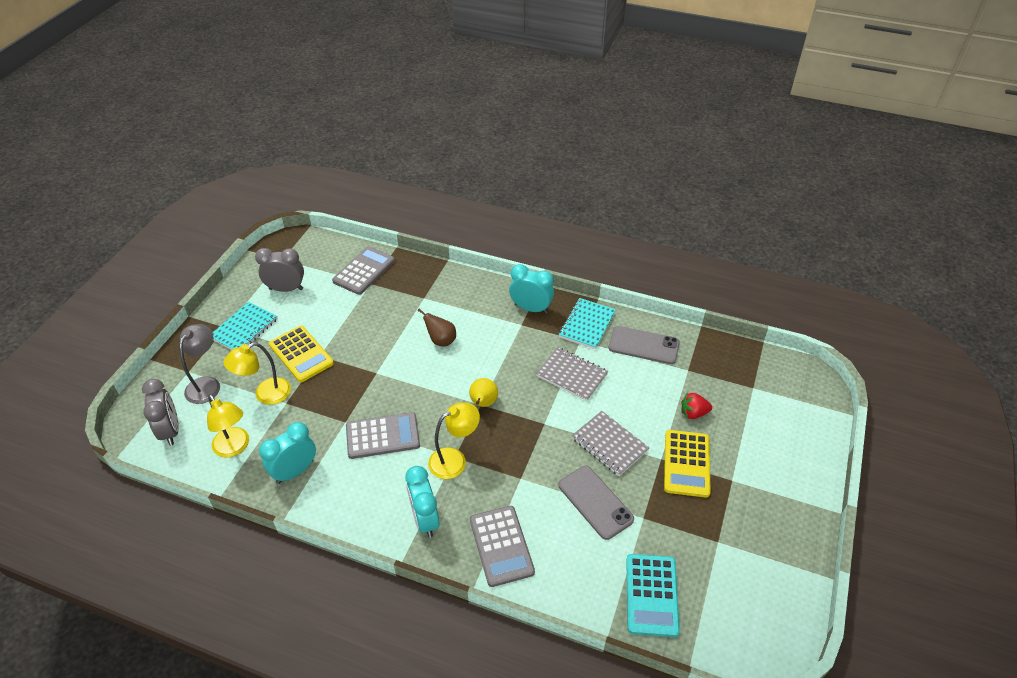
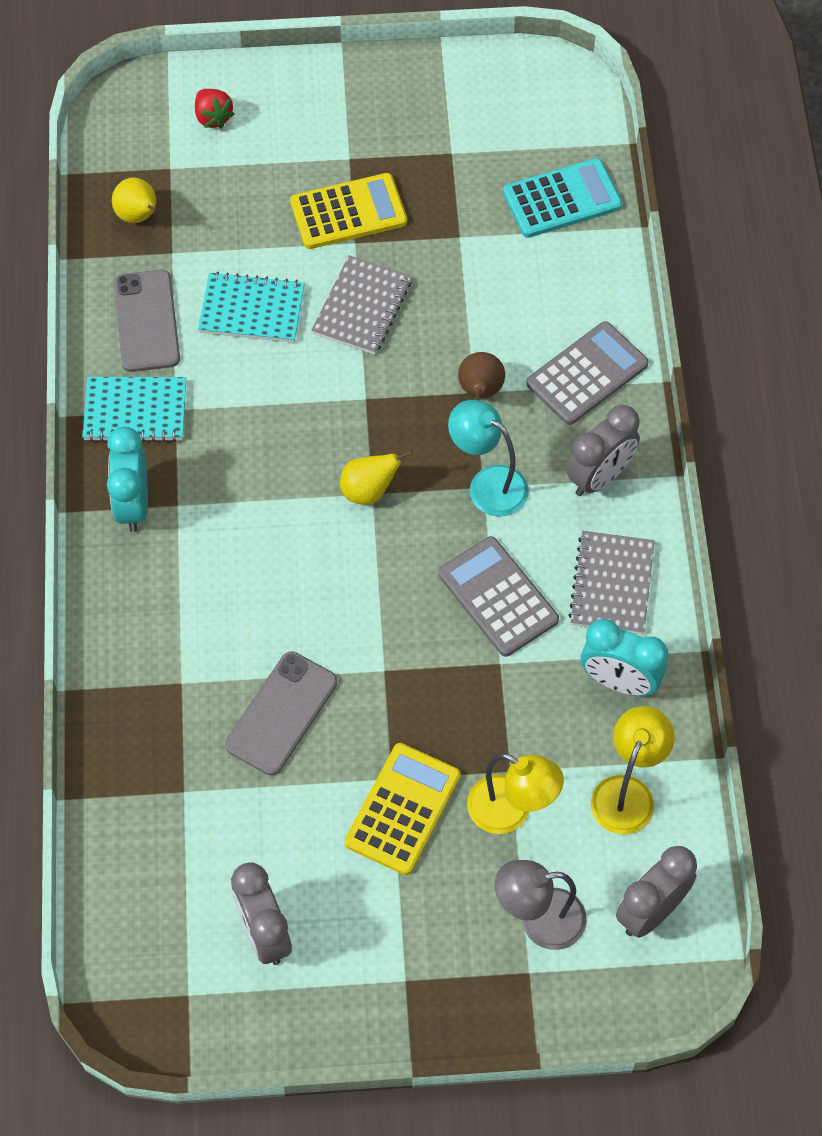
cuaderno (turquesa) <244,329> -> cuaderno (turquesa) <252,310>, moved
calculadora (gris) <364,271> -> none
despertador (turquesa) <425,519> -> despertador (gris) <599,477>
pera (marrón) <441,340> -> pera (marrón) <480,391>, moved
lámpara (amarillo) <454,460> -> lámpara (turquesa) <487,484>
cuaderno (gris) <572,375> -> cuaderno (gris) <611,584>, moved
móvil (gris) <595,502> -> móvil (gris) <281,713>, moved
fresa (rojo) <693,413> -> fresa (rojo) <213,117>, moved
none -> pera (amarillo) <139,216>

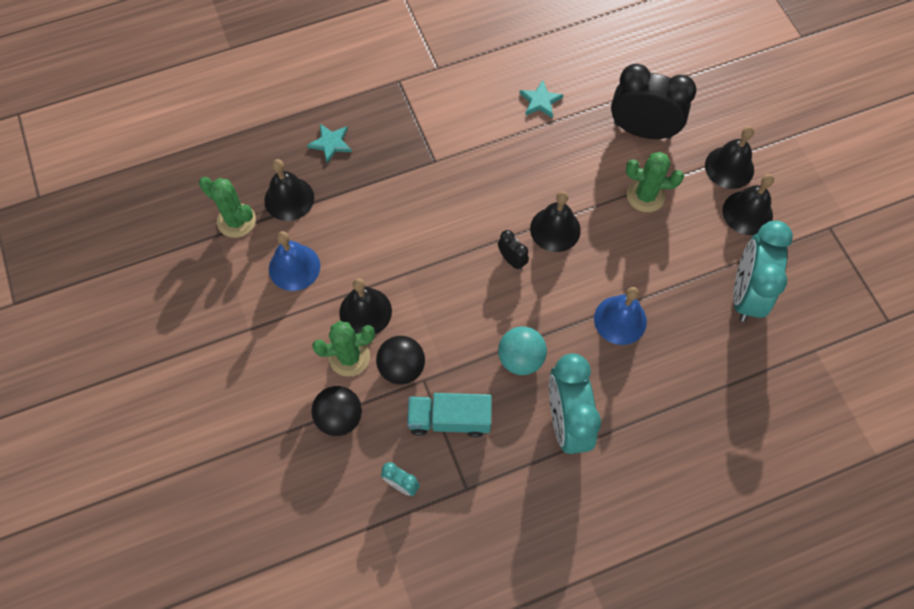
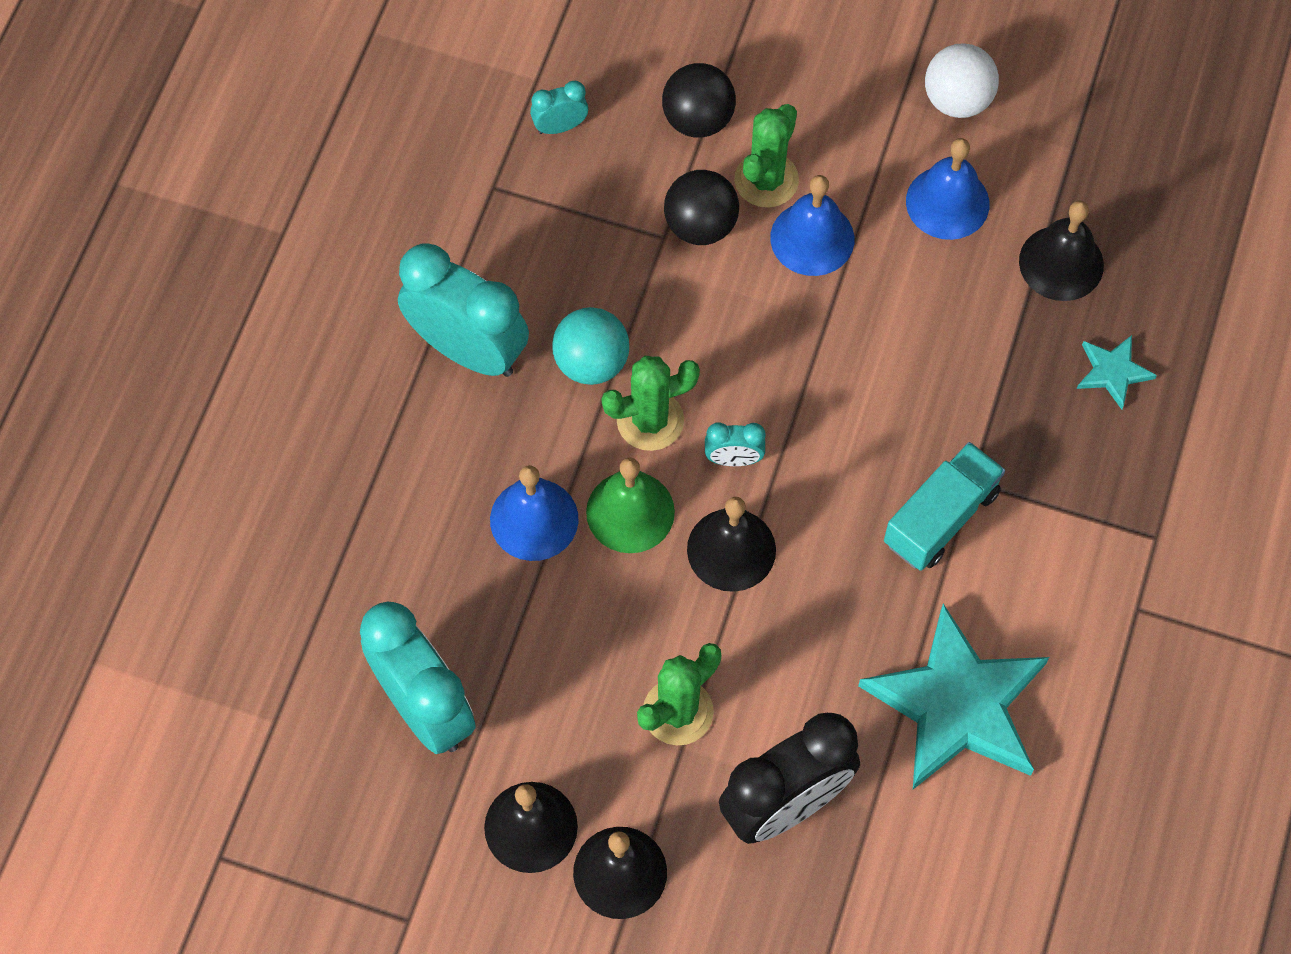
cactus (verde) <236,221> -> cactus (verde) <650,420>, moved
campana (negro) <365,312> -> campana (azul) <812,238>
camión (turquesa) <449,419> -> camión (turquesa) <941,518>, moved
despertador (negro) <512,260> -> despertador (turquesa) <733,459>
estrella (turquesa) <540,101> -> estrella (turquesa) <957,704>, x2.26
none -> campana (verde) <630,512>
none -> pelota (blanco) <957,100>

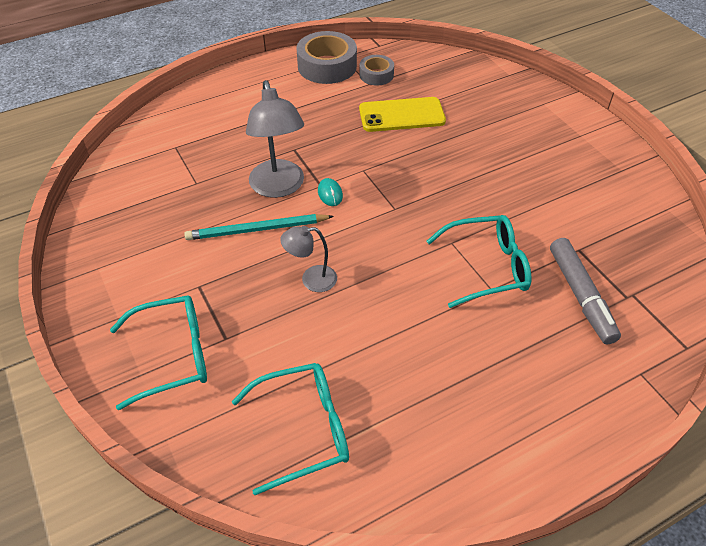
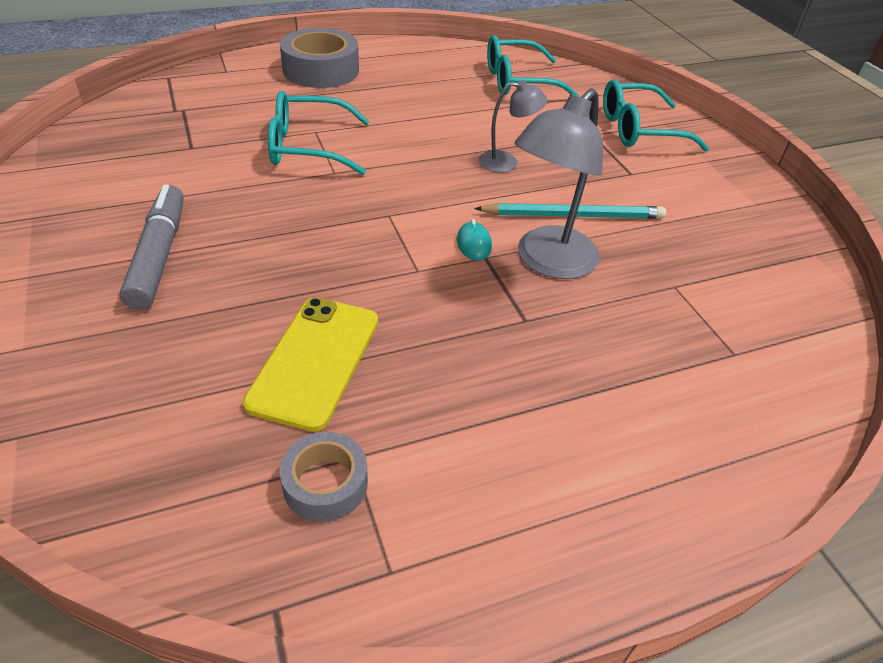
lámpara (gris) <279,187> -> lámpara (gris) <548,262>, 135 degrees counterclockwise
cinta adhesiva (gris) <327,66> -> cinta adhesiva (gris) <321,70>, moved
móvil (amarillo) <401,115> -> móvil (amarillo) <315,361>, 75 degrees counterclockwise
rotulador (gris) <580,296> -> rotulador (gris) <159,255>, moved

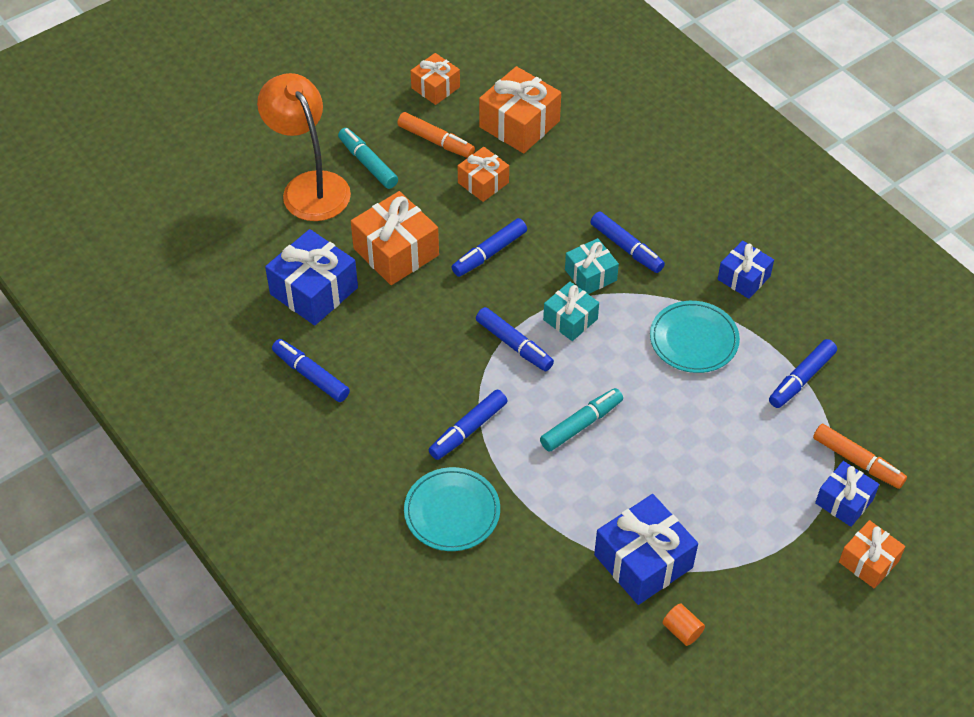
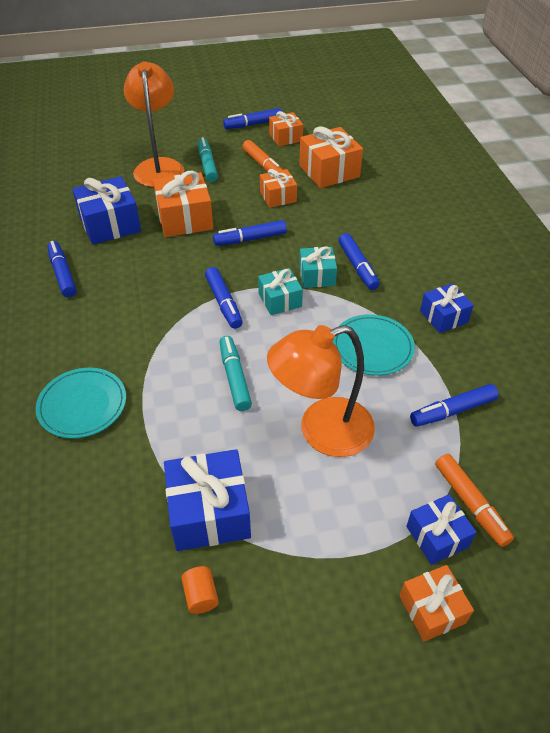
rotulador (azul) <468,430> -> rotulador (azul) <253,124>, moved
rotulador (turquesa) <581,424> -> rotulador (turquesa) <234,378>, 90 degrees counterclockwise
none -> lámpara (naranja) <321,431>

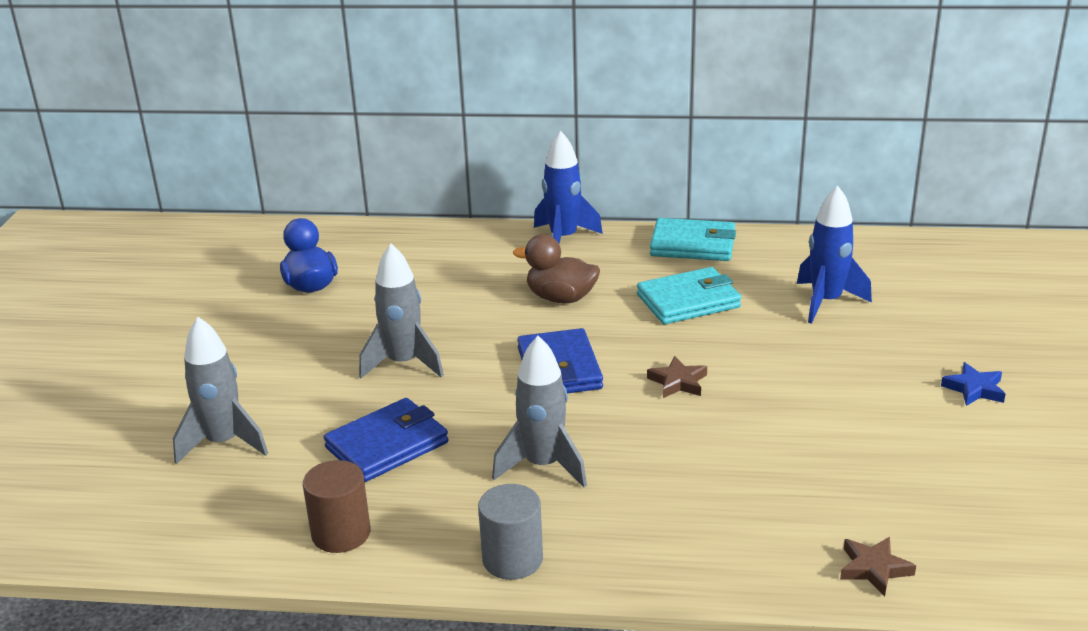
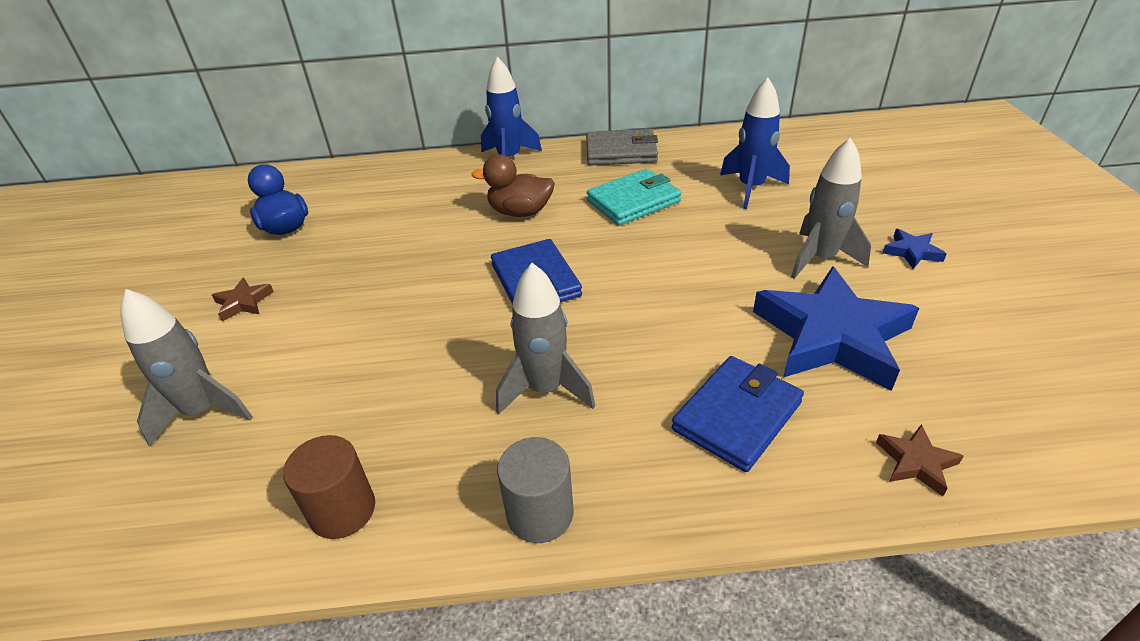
cartera (azul) <387,445> -> cartera (azul) <737,416>, moved
cohete (gris) <404,363> -> cohete (gris) <820,258>, moved
estrella (marrón) <678,382> -> estrella (marrón) <243,302>, moved
cartera (turquesa) <692,245> -> cartera (gris) <621,152>
none -> estrella (azul) <831,336>

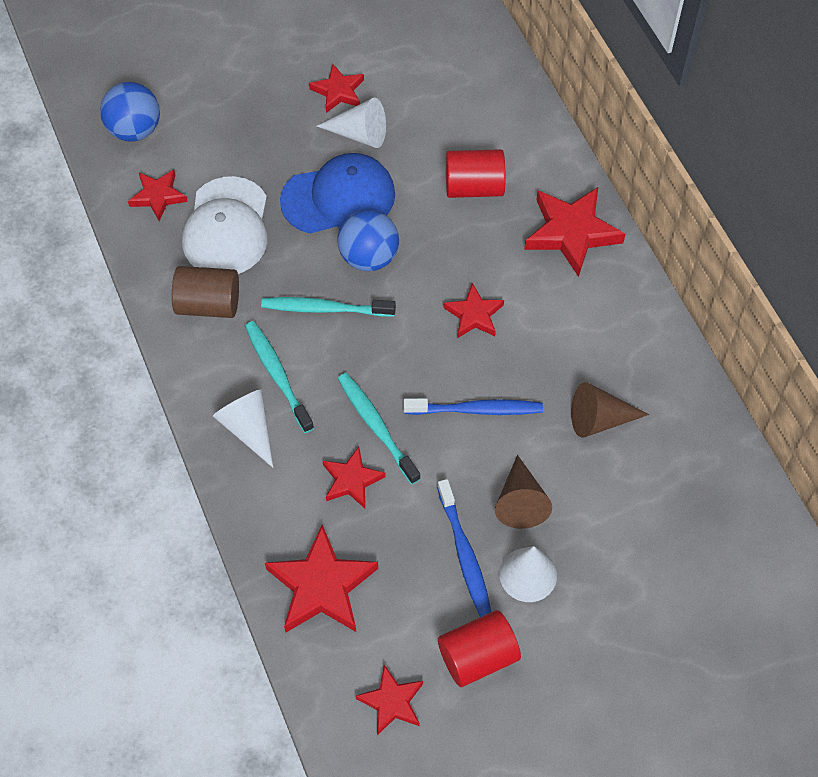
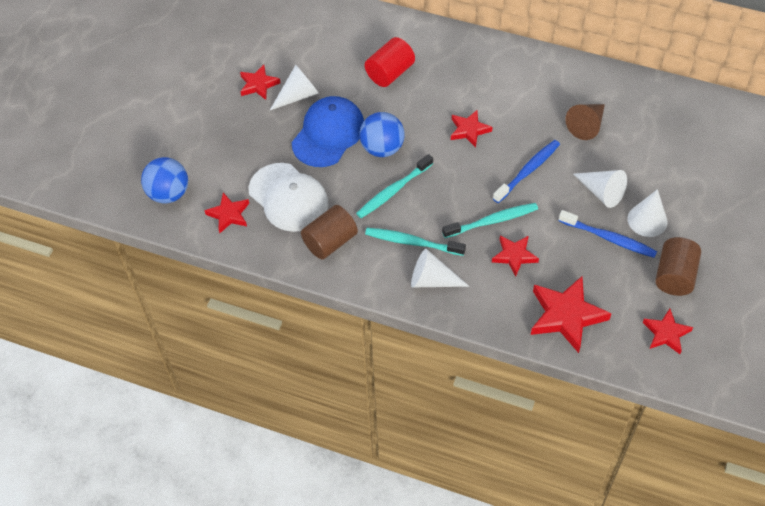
cepillo de dientes (turquesa) <376,426> -> cepillo de dientes (turquesa) <492,221>, 150 degrees clockwise
cilindro (rojo) <477,656> -> cilindro (marrón) <674,276>
cono (marrón) <520,501> -> cono (blanco) <601,192>
estrella (rojo) <571,233> -> none

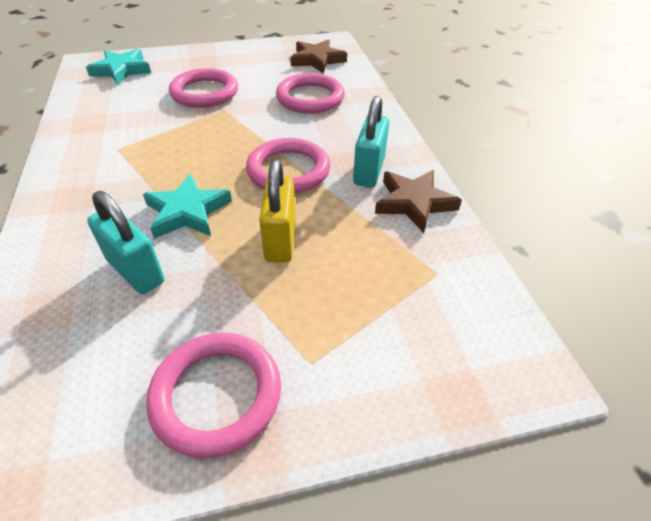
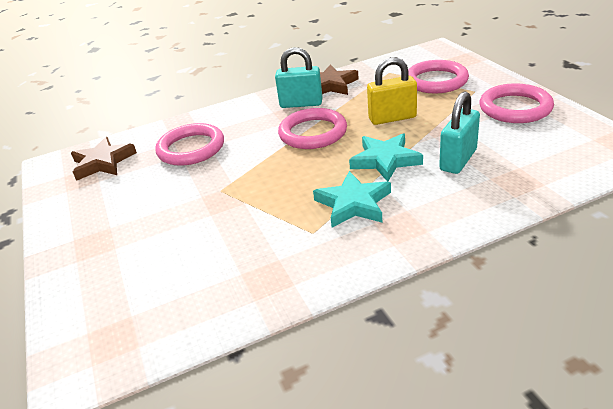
estrella (turquesa) <121,70> -> estrella (turquesa) <353,204>, moved
anillo (rosa) <204,93> -> anillo (rosa) <436,81>, moved

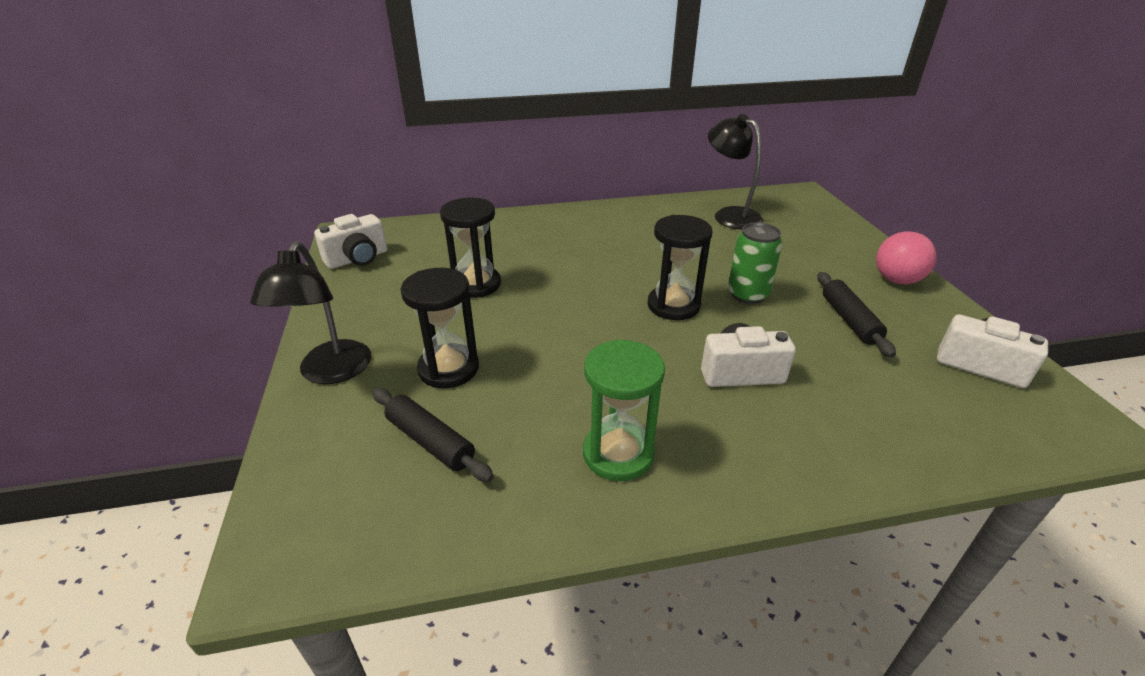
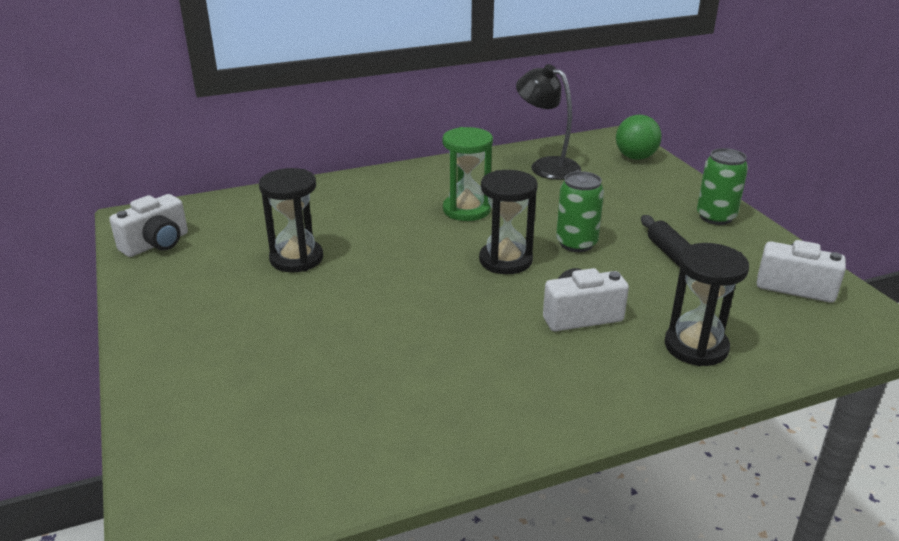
lámpara (negro) <331,372> -> none
rodillo (negro) <430,441> -> none
reloj de arena (negro) <448,368> -> reloj de arena (negro) <696,347>, moved
reloj de arena (verde) <618,453> -> reloj de arena (verde) <466,210>, moved
pelota (rosa) <896,280> -> lata (verde) <716,217>
none -> pelota (verde) <635,157>

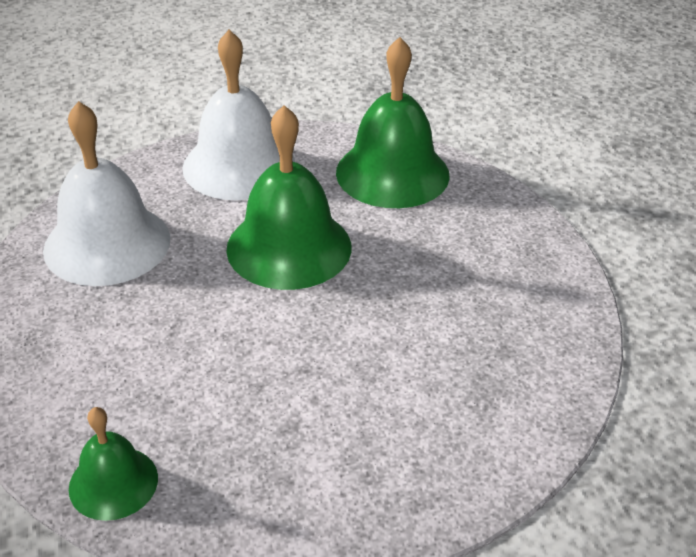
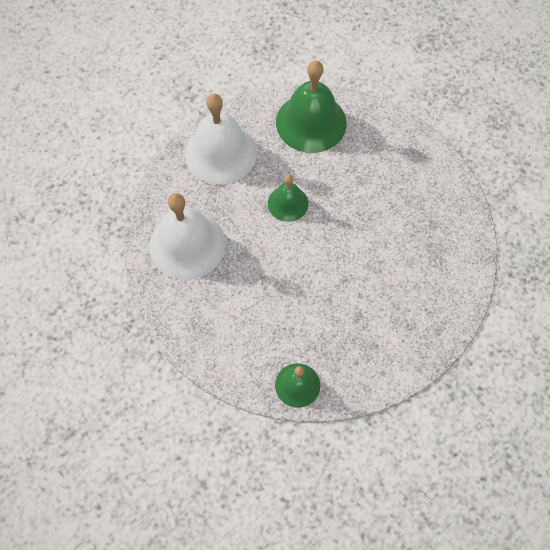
campana (verde) <289,247> -> campana (verde) <288,203>, x0.55

